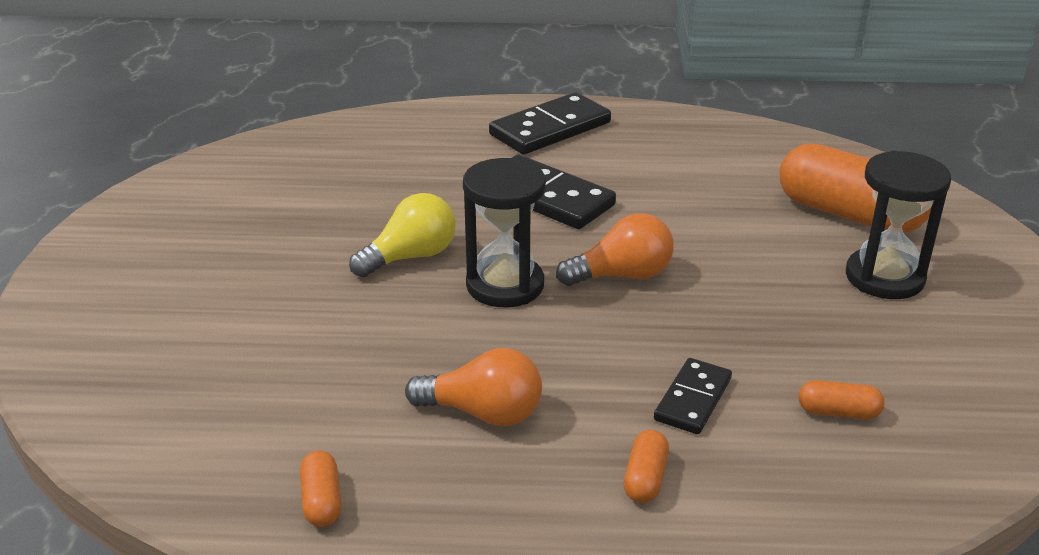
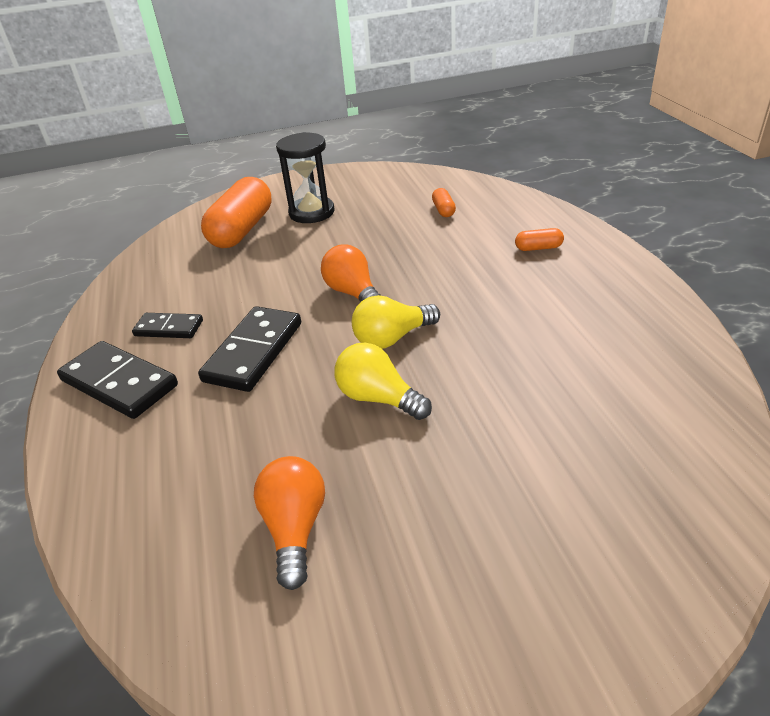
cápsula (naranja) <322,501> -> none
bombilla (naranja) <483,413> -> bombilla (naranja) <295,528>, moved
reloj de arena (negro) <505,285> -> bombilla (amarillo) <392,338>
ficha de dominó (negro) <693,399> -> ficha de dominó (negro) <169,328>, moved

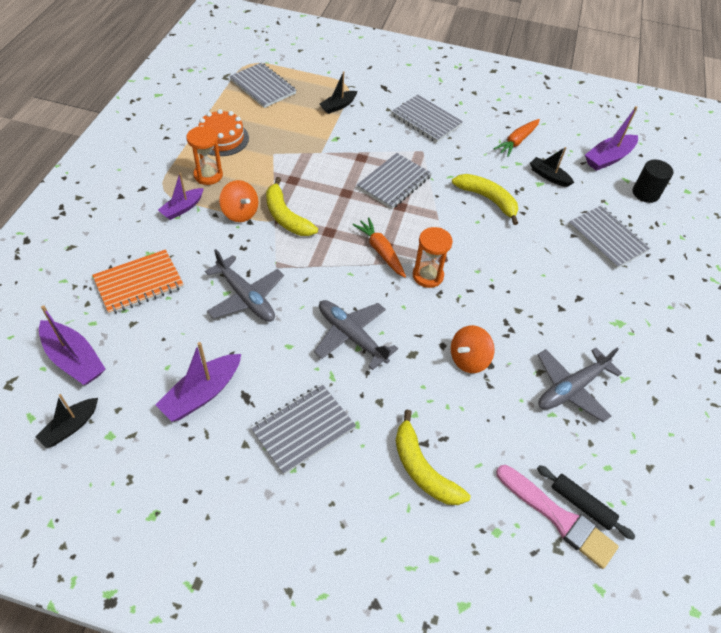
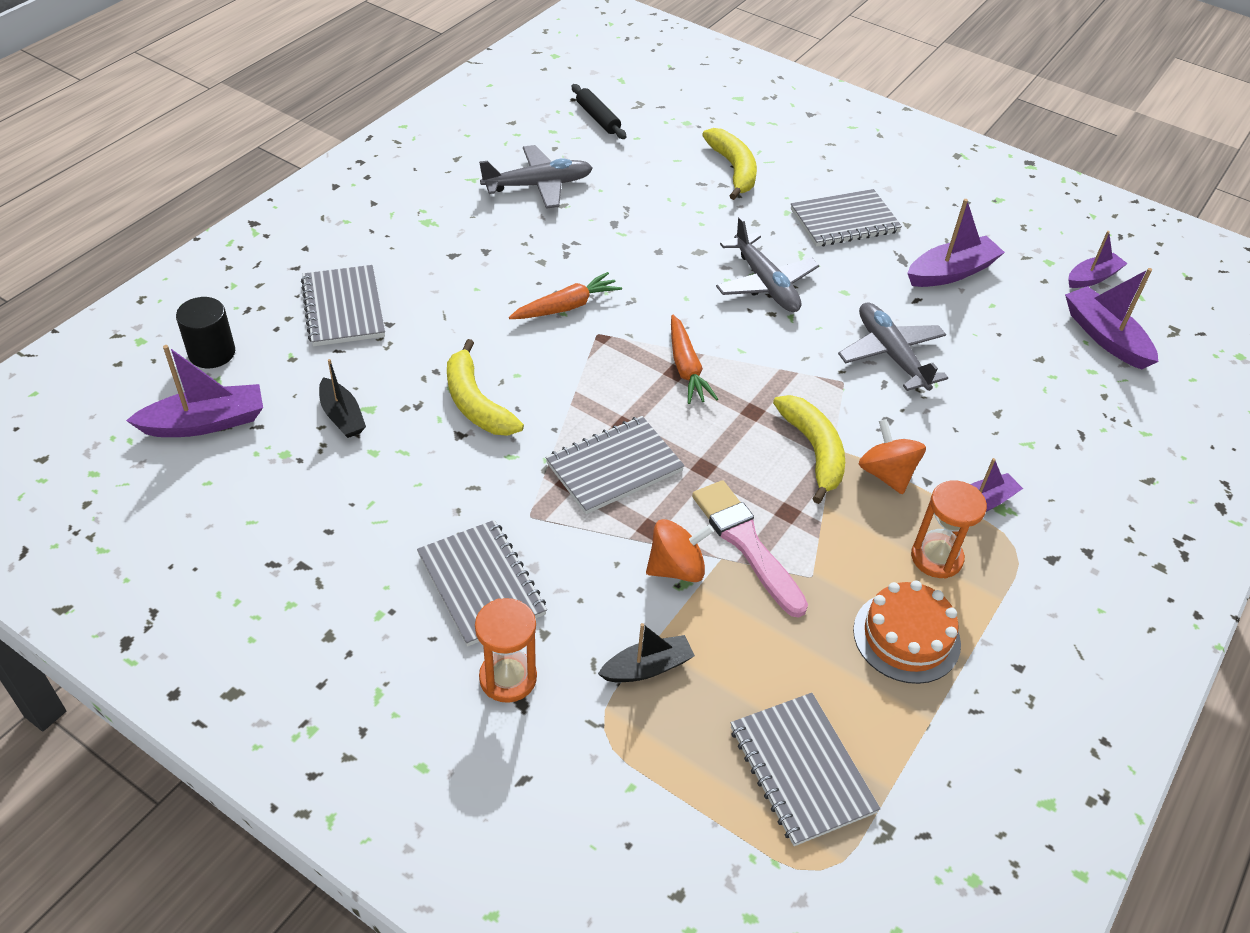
barco (negro) <71,427> -> barco (morado) <1092,277>
cuaderno (naranja) <139,283> -> none
reloj de arena (naranja) <428,276> -> reloj de arena (naranja) <508,678>, moved
peonza (naranja) <468,359> -> peonza (naranja) <676,568>, moved
zanahoria (naranja) <517,141> -> zanahoria (naranja) <566,306>, moved
pincel (rosa) <558,518> -> pincel (rosa) <746,543>, moved

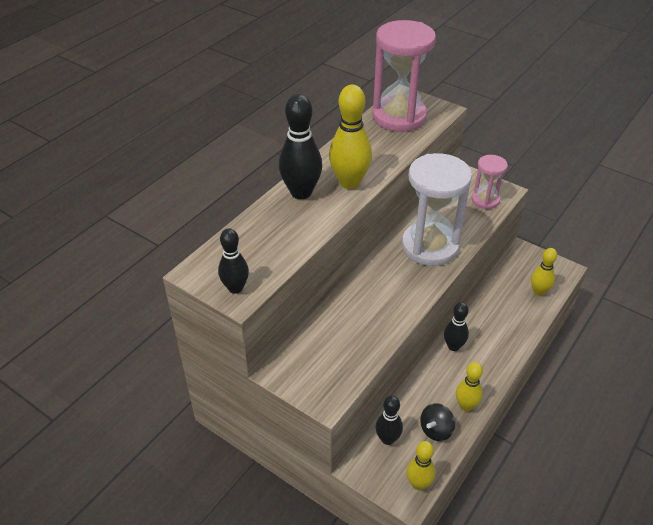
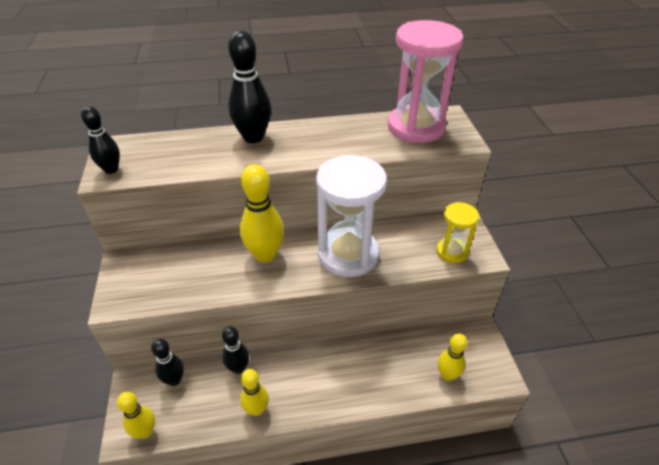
bolo (amarillo) <349,182> -> bolo (amarillo) <265,255>, moved
peonza (negro) <436,430> -> none
bolo (negro) <453,346> -> bolo (negro) <238,368>, moved
reloj de arena (rosa) <485,200> -> reloj de arena (amarillo) <452,251>

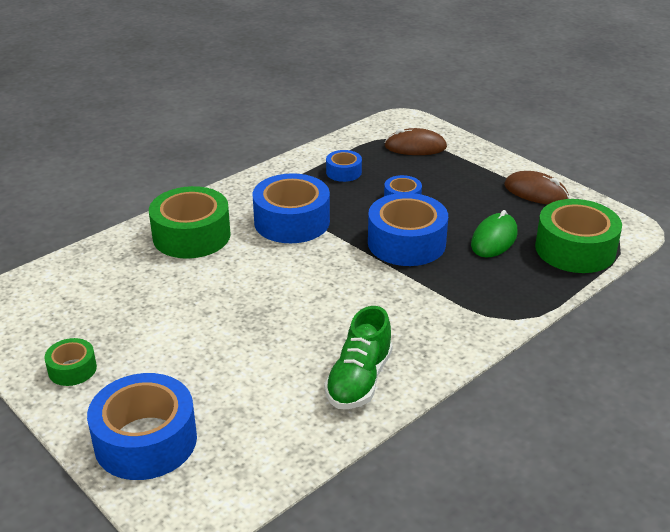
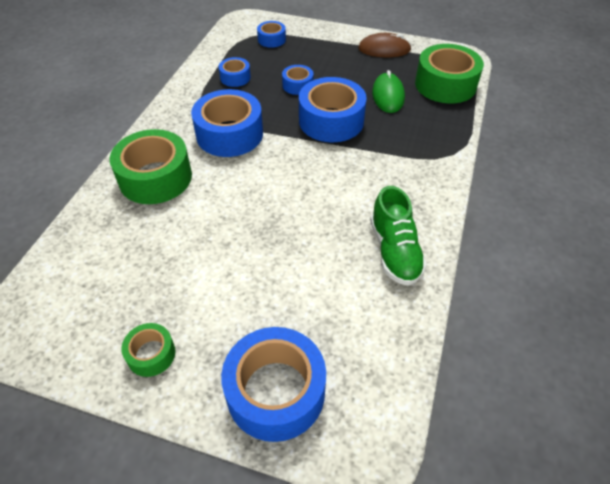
ratón (marrón) <415,147> -> cinta adhesiva (azul) <271,39>

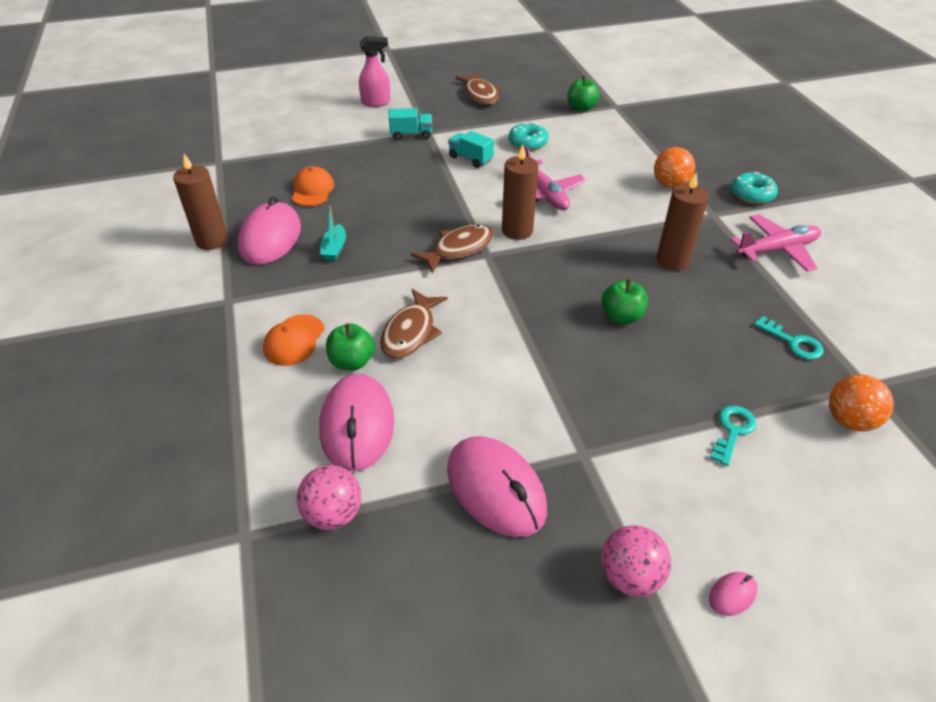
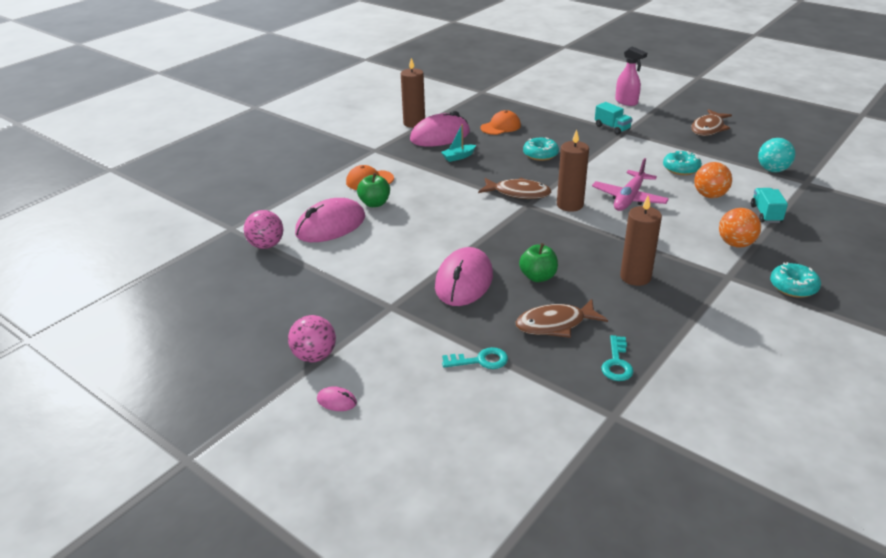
pez (marrón) <411,332> -> pez (marrón) <555,324>, moved
ratón (rosa) <496,489> -> ratón (rosa) <464,281>, moved
camión (turquesa) <470,159> -> camión (turquesa) <765,214>, moved
manzana (verde) <581,108> -> pelota (turquesa) <772,170>
avión (rosa) <777,250> -> none
pelota (naranja) <849,420> -> pelota (naranja) <709,195>, moved
none -> rosquilla (turquesa) <540,154>

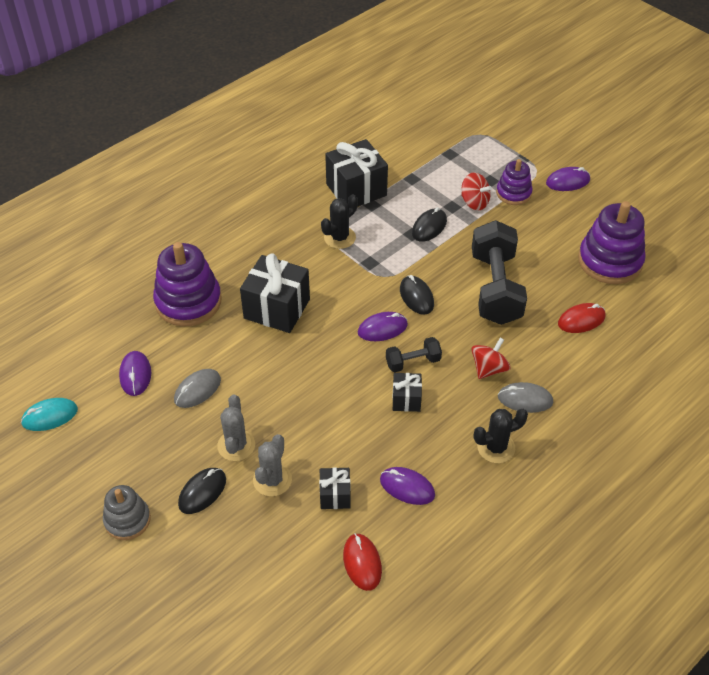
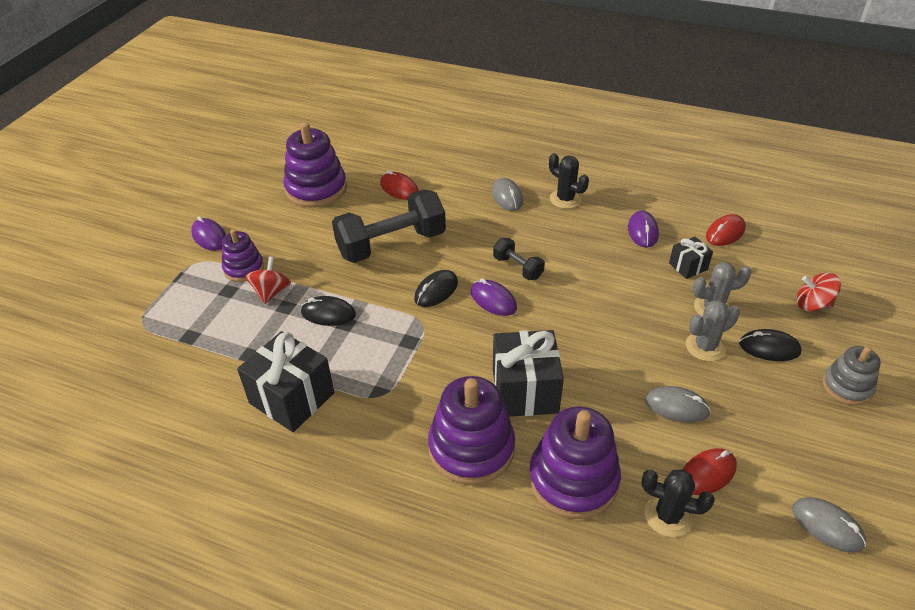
ratón (turquesa) <50,416> -> ratón (gris) <827,526>
ratón (morado) <135,375> -> ratón (rojo) <707,473>
cactus (negro) <339,238> -> cactus (negro) <668,516>, moved
regalo (negro) <406,399> -> none
peonza (rojo) <489,369> -> peonza (rojo) <812,304>, moved
none -> juguete apilable (morado) <471,448>

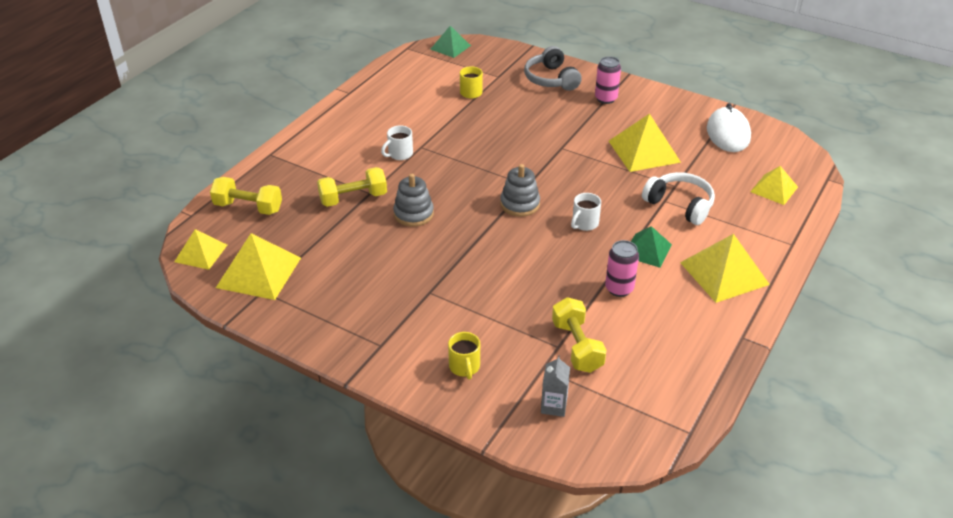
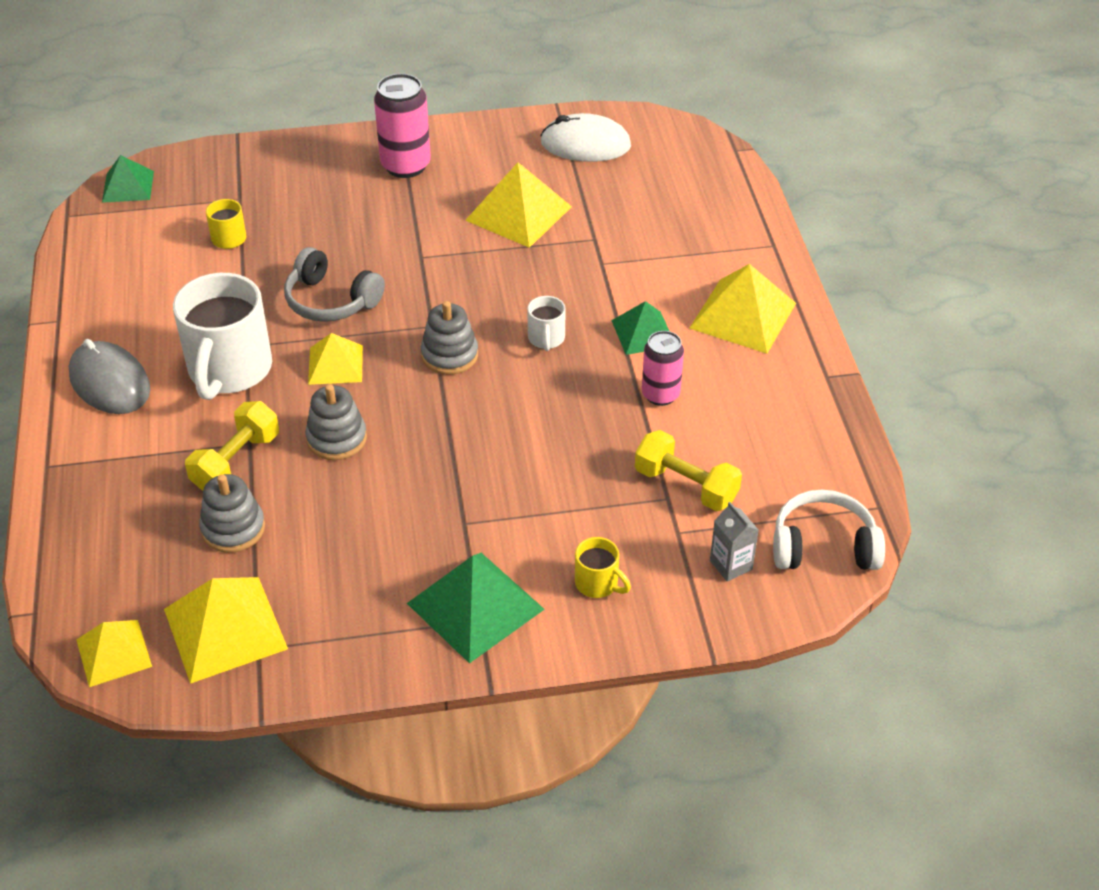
mancuerna (amarillo) <248,207> -> none
taza (blanco) <399,154> -> taza (blanco) <229,370>, x2.21
auriculares (gris) <551,79> -> auriculares (gris) <331,301>, moved
lata (rosa) <606,98> -> lata (rosa) <405,166>, x1.52
auriculares (blanco) <680,205> -> auriculares (blanco) <823,546>, moved
ratón (blanco) <728,133> -> ratón (blanco) <585,144>, 45 degrees counterclockwise
pirámide (amarillo) <774,189> -> pirámide (amarillo) <335,364>, moved
none -> ratón (gris) <110,382>
none -> juguete apilable (gris) <233,528>
none -> pirámide (verde) <475,606>

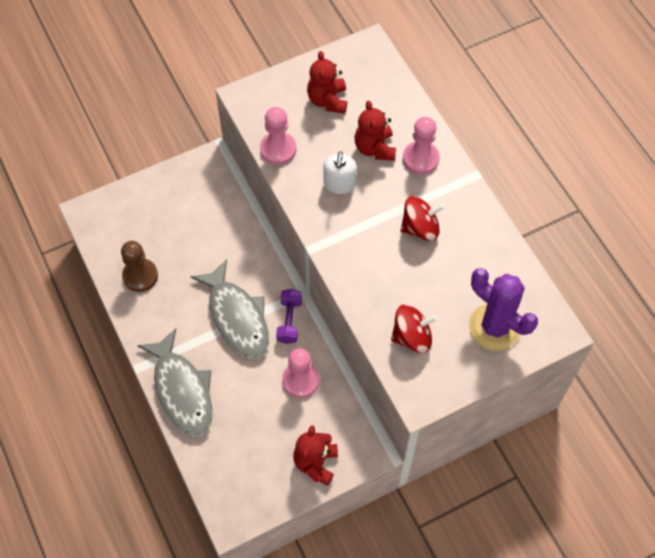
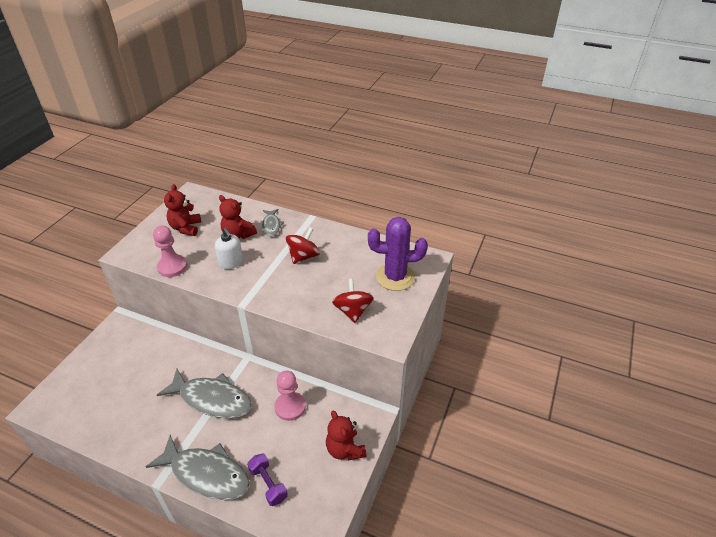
peón (marrón) <140,276> -> none
mancuerna (morado) <289,321> -> mancuerna (morado) <268,484>, moved
osito (rojo) <327,100> -> osito (rojo) <186,228>, 45 degrees clockwise
peonza (rojo) <412,337> -> peonza (rojo) <352,311>, 45 degrees counterclockwise
peón (rosa) <420,159> -> pez (gris) <271,226>

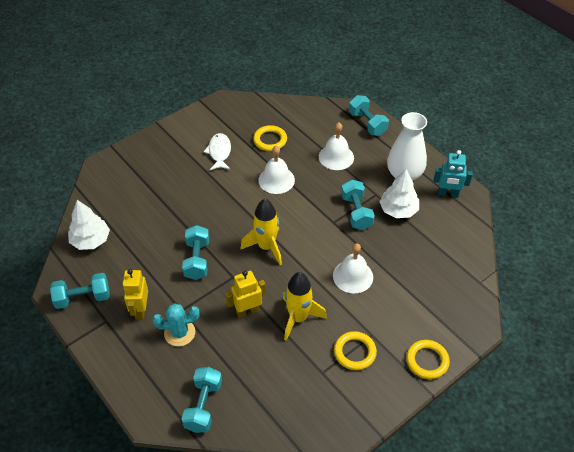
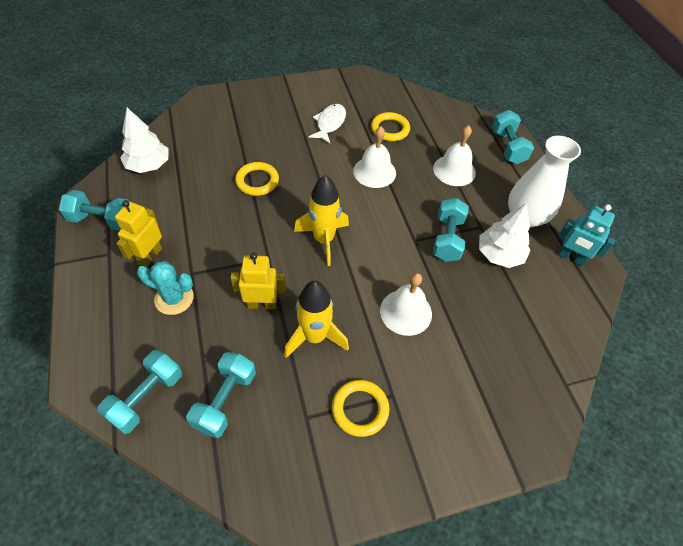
mancuerna (turquesa) <197,260> -> mancuerna (turquesa) <225,400>, moved
anillo (amarillo) <427,361> -> anillo (amarillo) <257,181>, moved

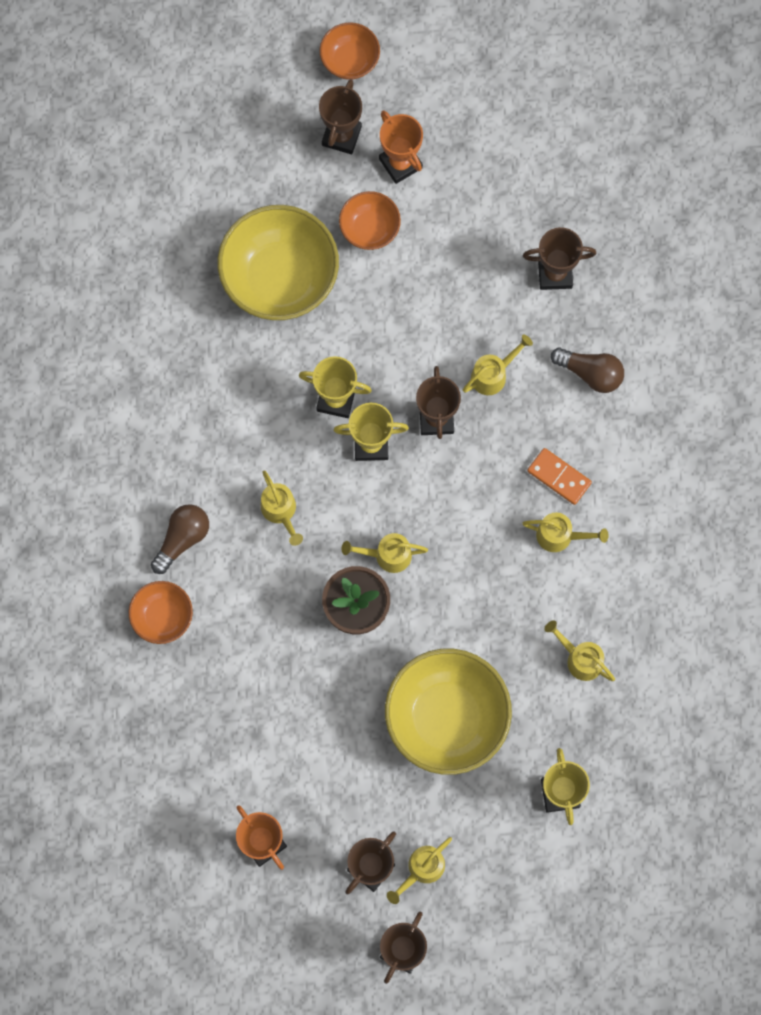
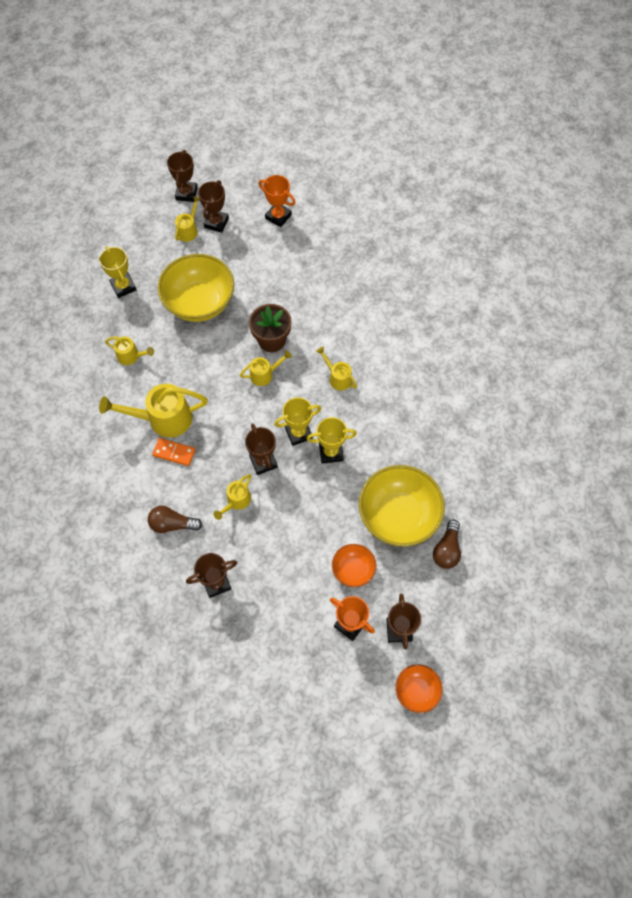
cuenco (naranja) <162,617> -> none
bombilla (marrón) <182,539> -> bombilla (marrón) <446,549>, moved
regadera (amarillo) <560,536> -> regadera (amarillo) <163,419>, x1.86

